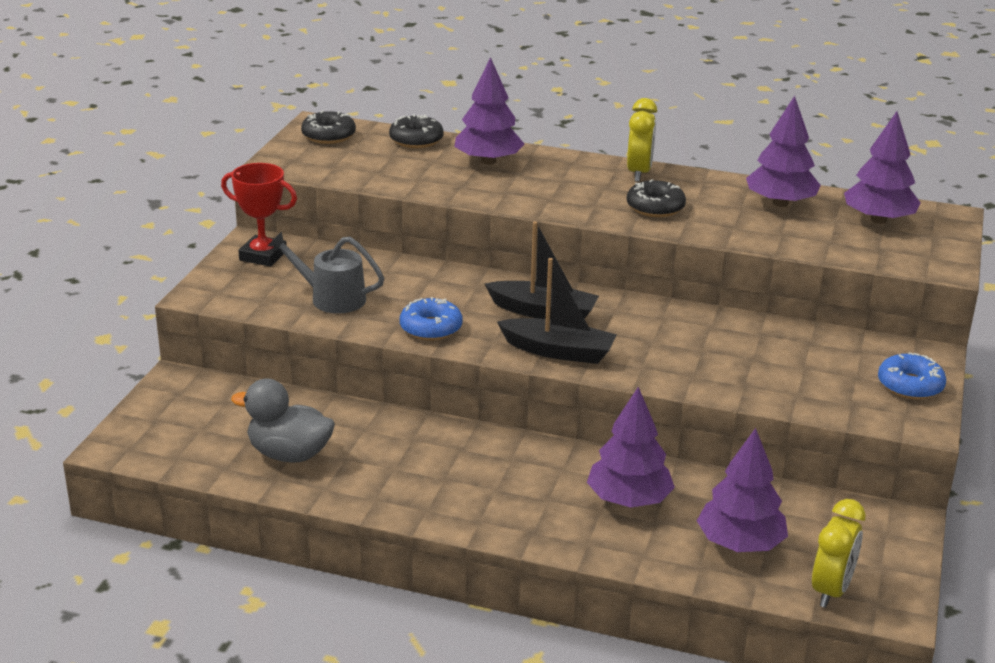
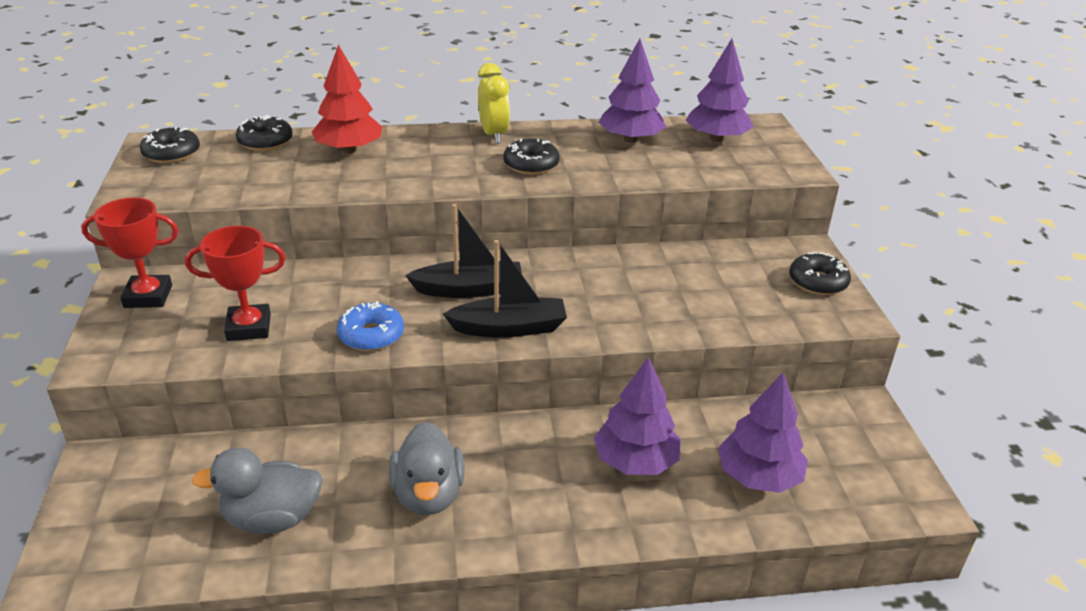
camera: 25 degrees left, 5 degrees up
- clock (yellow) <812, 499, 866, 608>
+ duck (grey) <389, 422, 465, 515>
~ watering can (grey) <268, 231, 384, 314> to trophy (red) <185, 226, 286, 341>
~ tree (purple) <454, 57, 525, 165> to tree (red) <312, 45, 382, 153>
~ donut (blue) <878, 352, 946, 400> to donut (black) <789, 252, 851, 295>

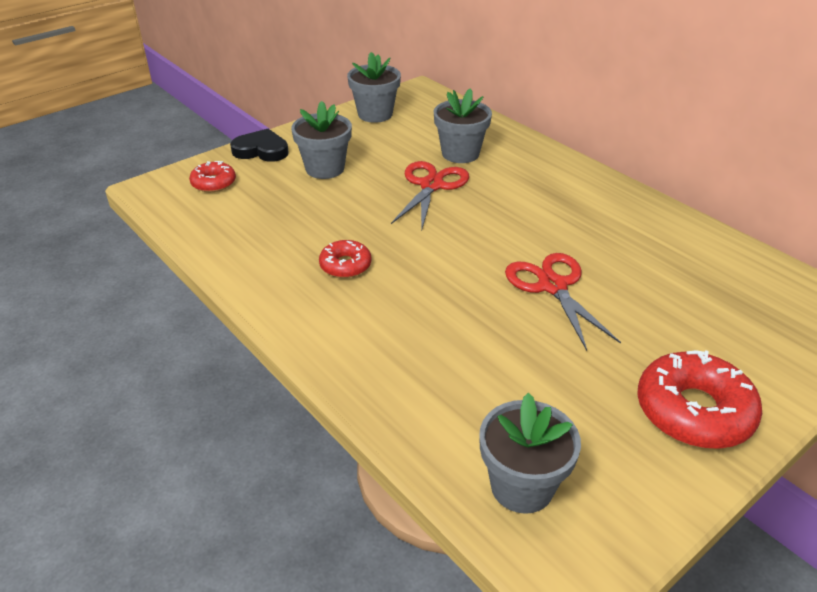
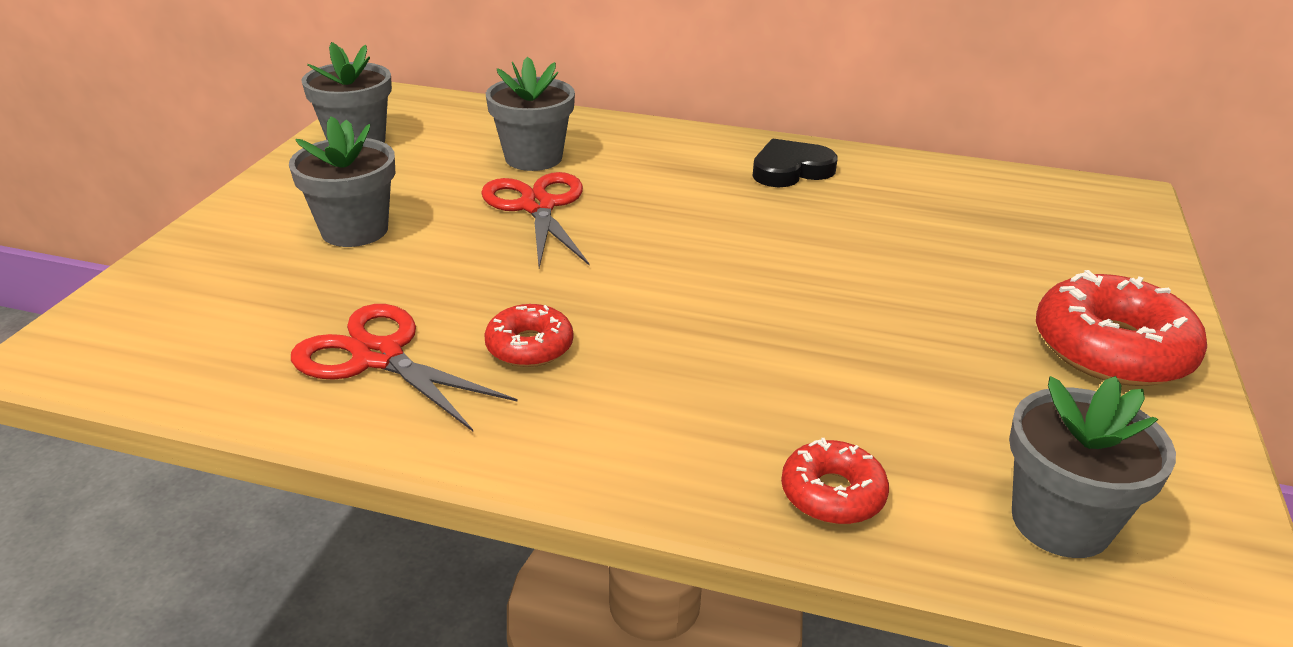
camera: 35 degrees left, 5 degrees down
~ donut (red) <189, 161, 236, 192> to <781, 438, 889, 524>
~ heart (black) <230, 129, 289, 162> to <752, 139, 838, 187>
~ scissors (red) <505, 253, 621, 351> to <291, 304, 518, 431>

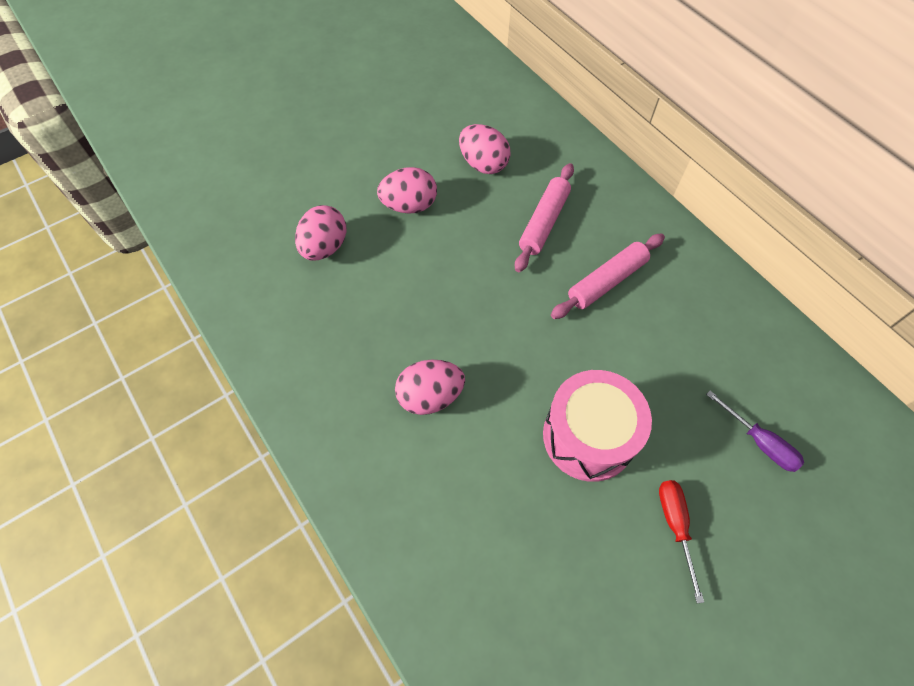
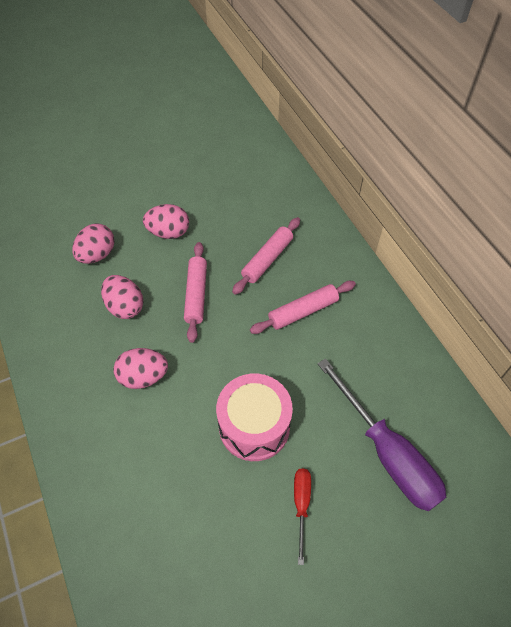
camera: 10 degrees right, 5 degrees down
+ rolling pin (pink) <184, 242, 207, 343>
~ egg (pink) <459, 124, 511, 174> to <101, 275, 144, 319>
~ screwdriver (purple) <706, 391, 804, 472> = <318, 359, 446, 511> x2.09

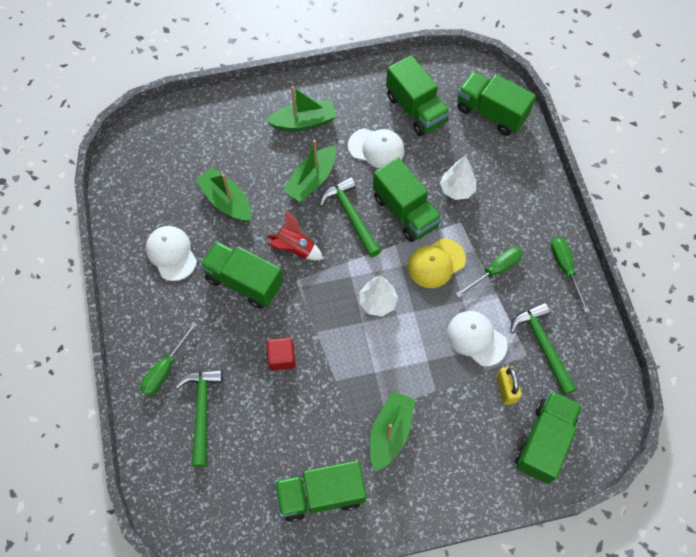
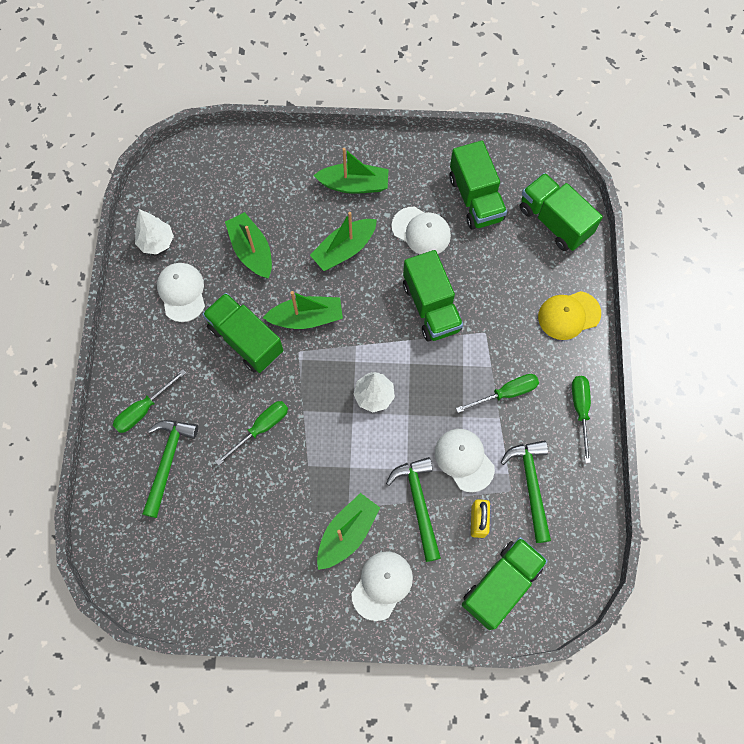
camera: 15 degrees right, 5 degrees up
- truck (green) <274, 461, 366, 522>
+ cap (white) <351, 551, 413, 621>
~ hammer (green) <319, 177, 381, 257> to <386, 457, 441, 562>
~ cap (yellow) <408, 238, 466, 288> to <538, 291, 601, 340>
~ tree (white) <440, 156, 476, 200> to <135, 209, 174, 254>
~ cube (red) <266, 338, 295, 371> to screwdriver (green) <215, 401, 288, 465>
~ rocket (red) <267, 210, 323, 260> to boat (green) <263, 291, 343, 329>

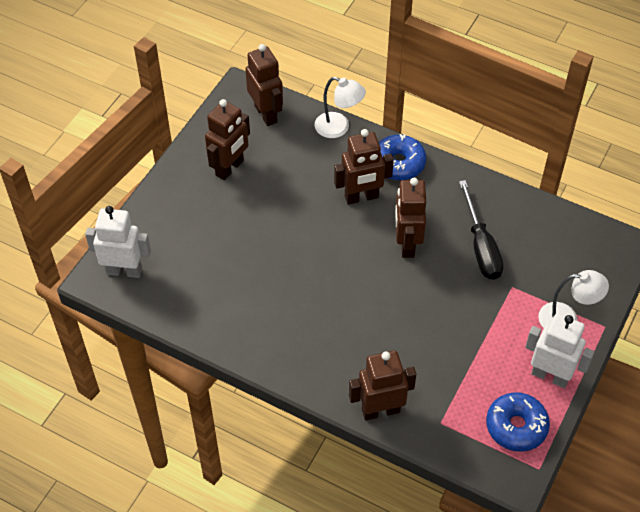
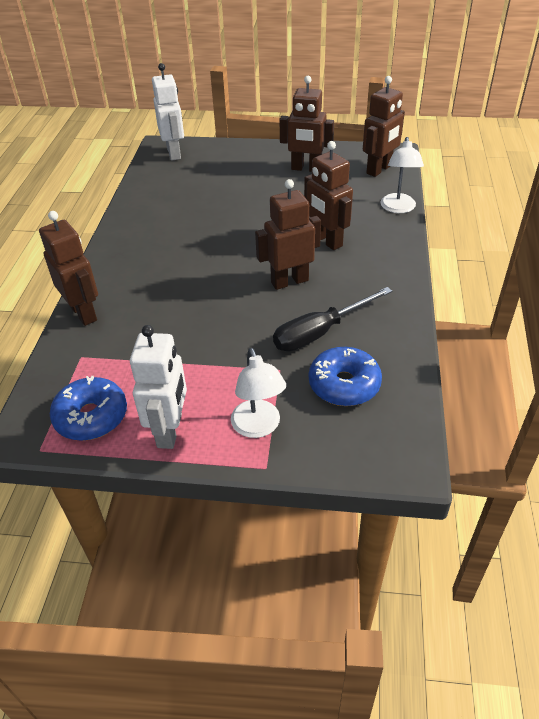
camera: 70 degrees right, 10 degrees down
~ donut (blue) <379, 134, 426, 181> to <309, 347, 382, 406>

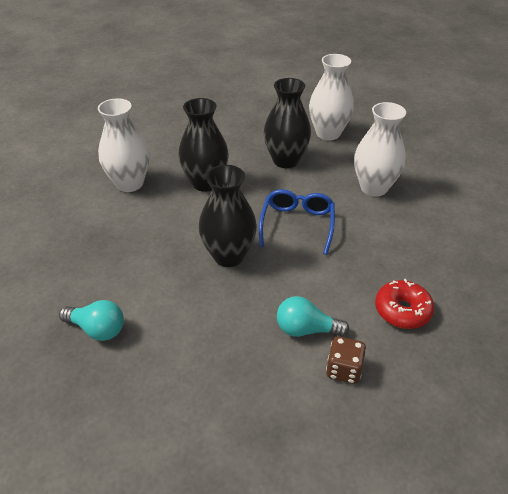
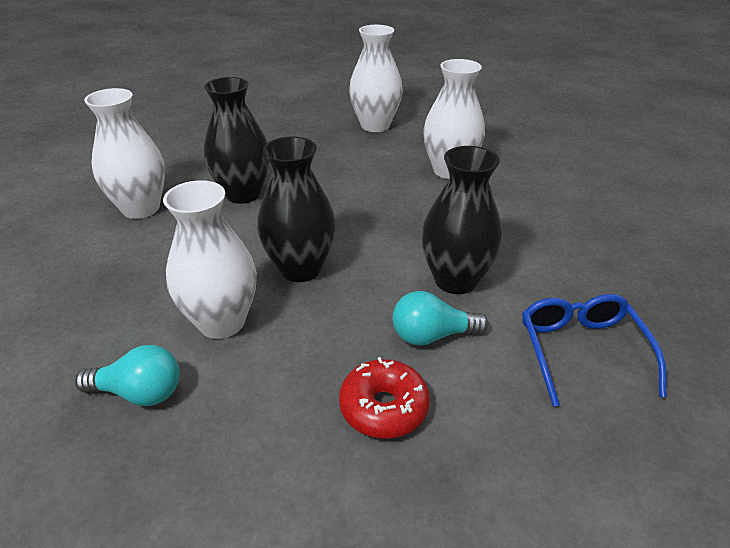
camera: 15 degrees left, 5 degrees down
- dice (brown) <326, 336, 366, 384>
+ vase (white) <163, 180, 257, 339>
~ glasses (blue) <259, 189, 335, 255> to <522, 294, 667, 407>
~ vase (black) <263, 78, 311, 168> to <421, 146, 502, 294>
~ donut (red) <375, 279, 434, 329> to <339, 357, 430, 439>

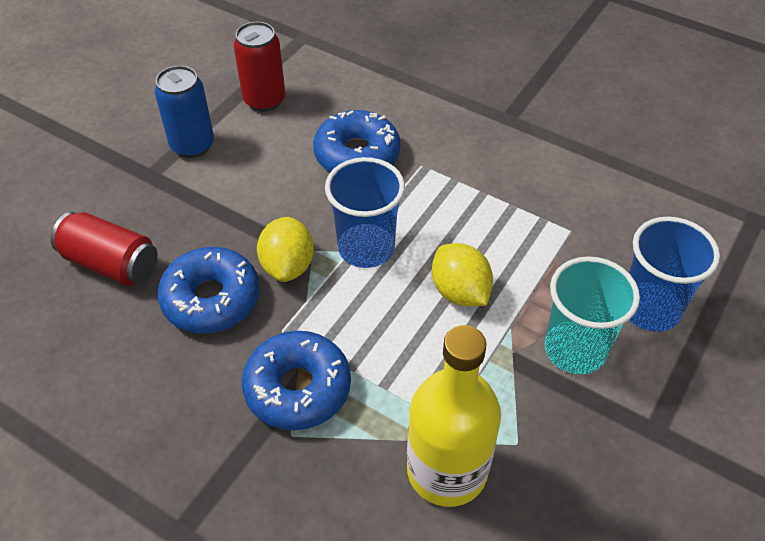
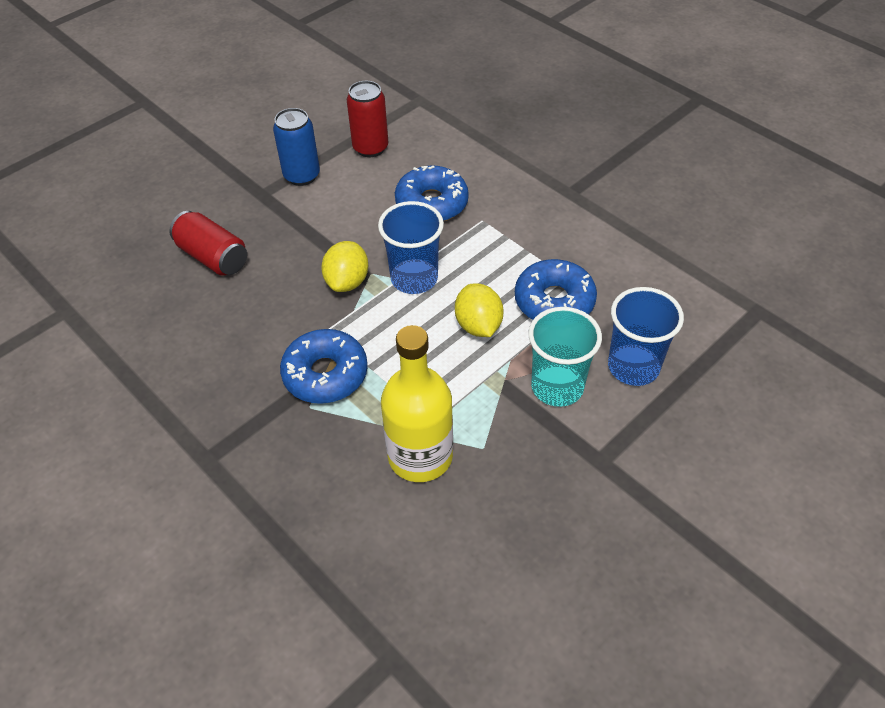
camera: 15 degrees right, 0 degrees up
~ donut (blue) <157, 247, 260, 333> to <515, 259, 597, 320>

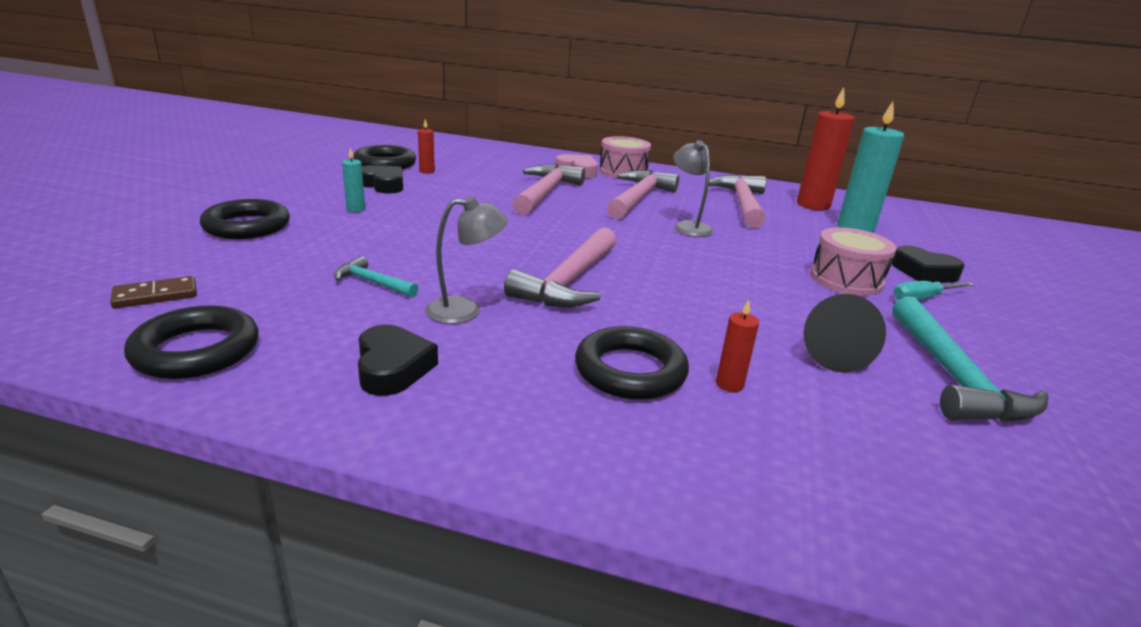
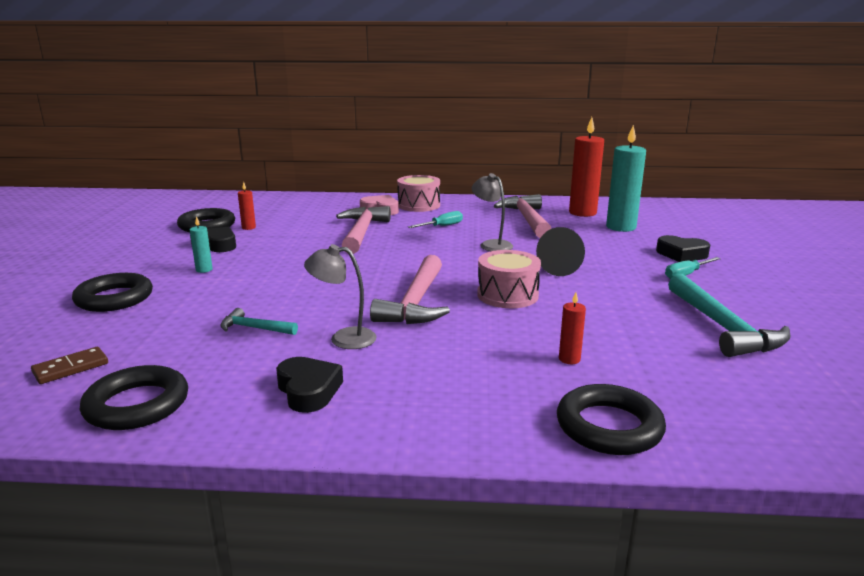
camera: 10 degrees left, 5 degrees down
~ ring (black) <575, 326, 689, 400> to <557, 384, 666, 455>
~ cone (black) <803, 294, 886, 373> to <536, 227, 585, 276>
~ drum (pink) <810, 227, 896, 296> to <477, 250, 541, 308>
~ hammer (pink) <607, 170, 679, 219> to screwdriver (turquoise) <408, 211, 463, 228>
~ lamp (grey) <425, 196, 508, 324> = <304, 244, 377, 349> 150 degrees counterclockwise

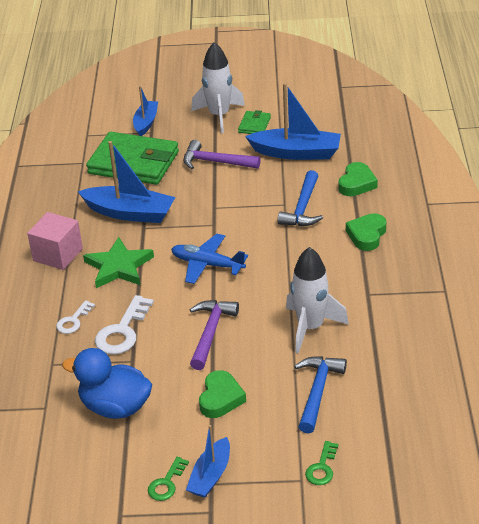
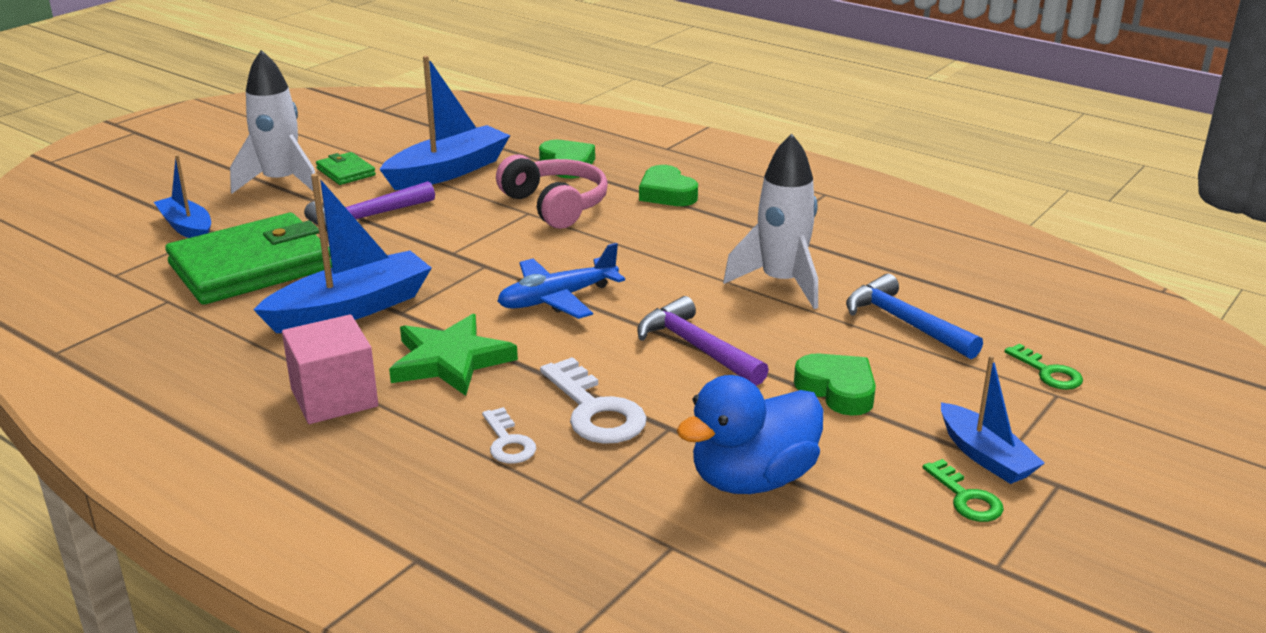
camera: 55 degrees left, 10 degrees down
~ hammer (blue) <278, 170, 323, 226> to headphones (pink) <496, 154, 608, 229>

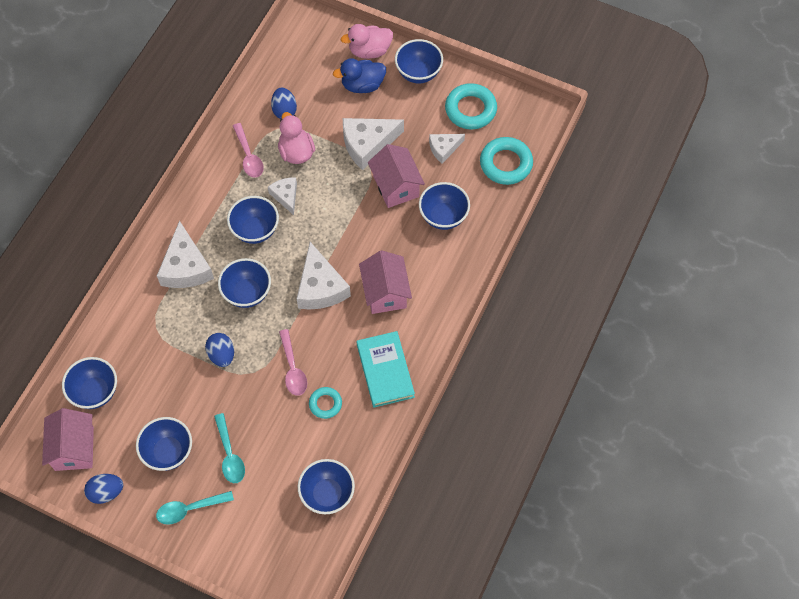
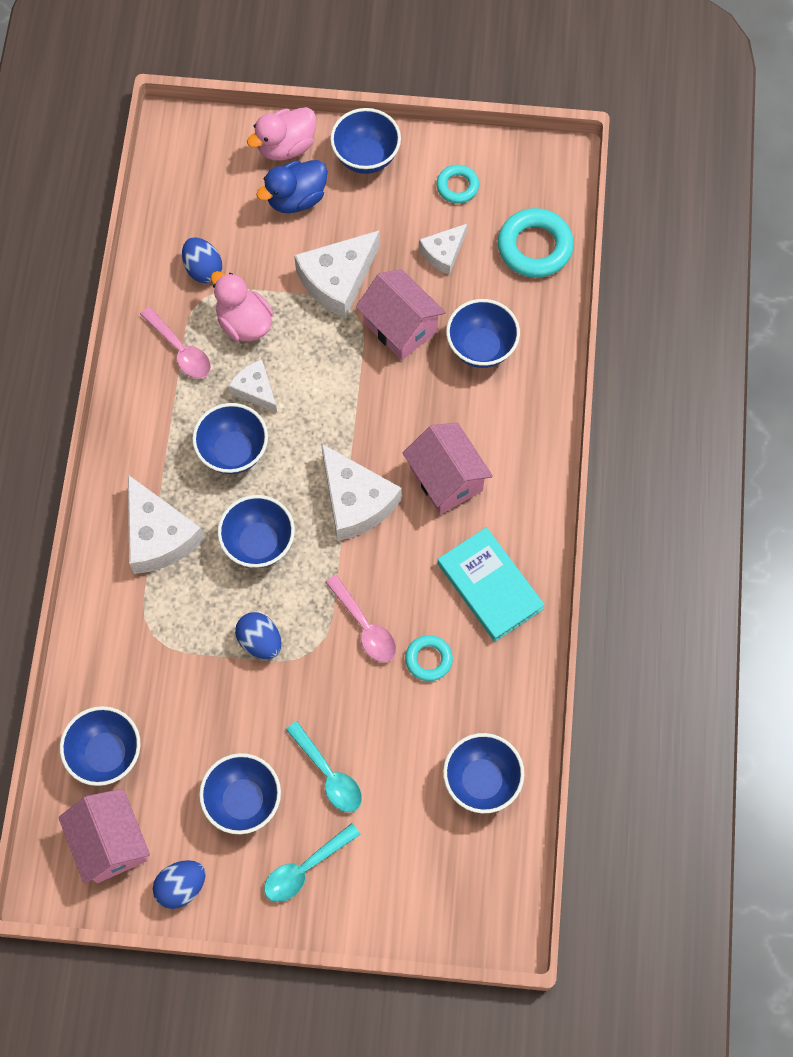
camera: 20 degrees left, 5 degrees up
~ ring (turquoise) <445, 83, 497, 129> = <436, 165, 479, 203> x0.57

